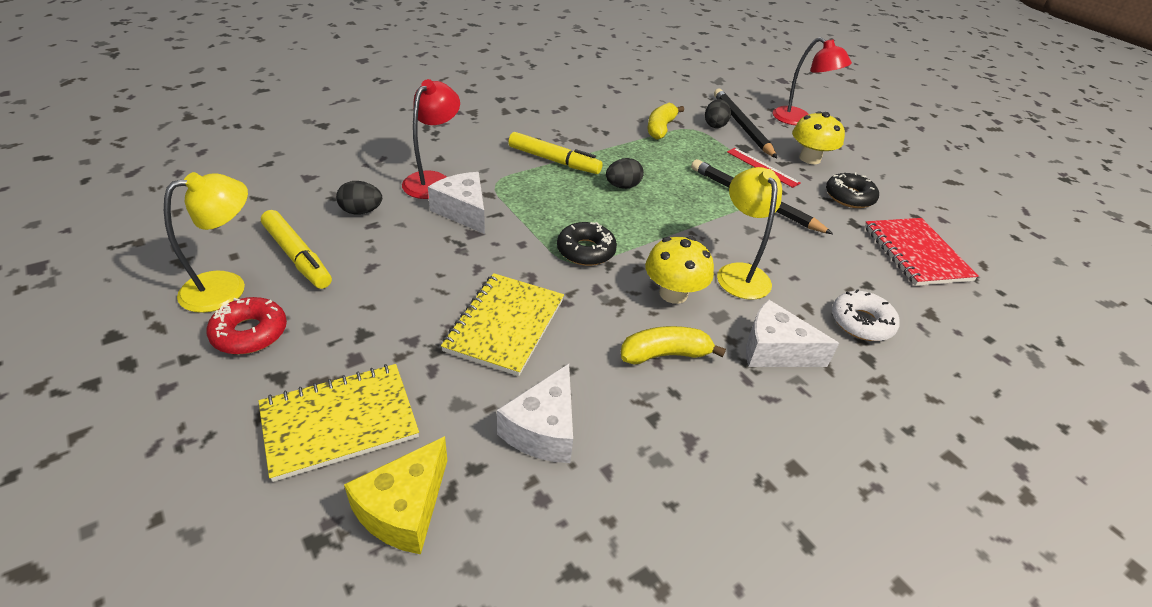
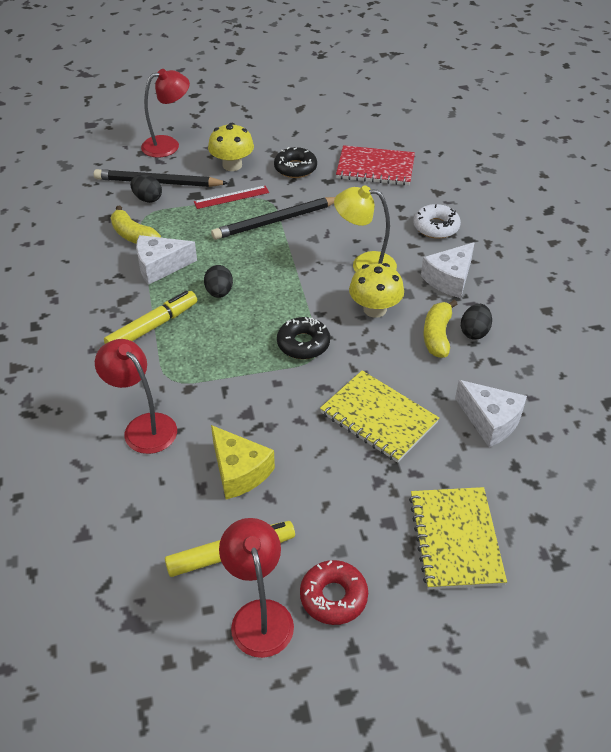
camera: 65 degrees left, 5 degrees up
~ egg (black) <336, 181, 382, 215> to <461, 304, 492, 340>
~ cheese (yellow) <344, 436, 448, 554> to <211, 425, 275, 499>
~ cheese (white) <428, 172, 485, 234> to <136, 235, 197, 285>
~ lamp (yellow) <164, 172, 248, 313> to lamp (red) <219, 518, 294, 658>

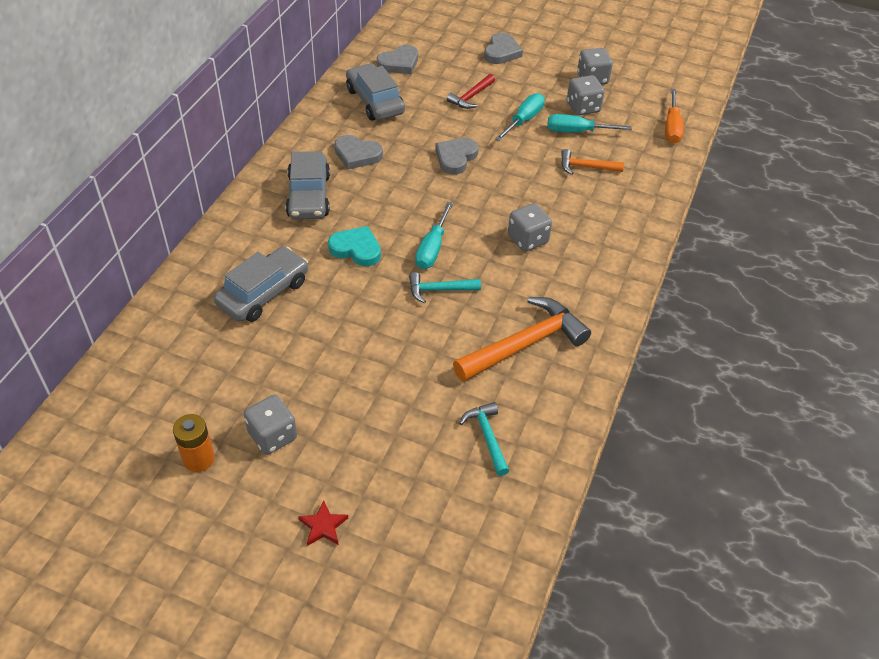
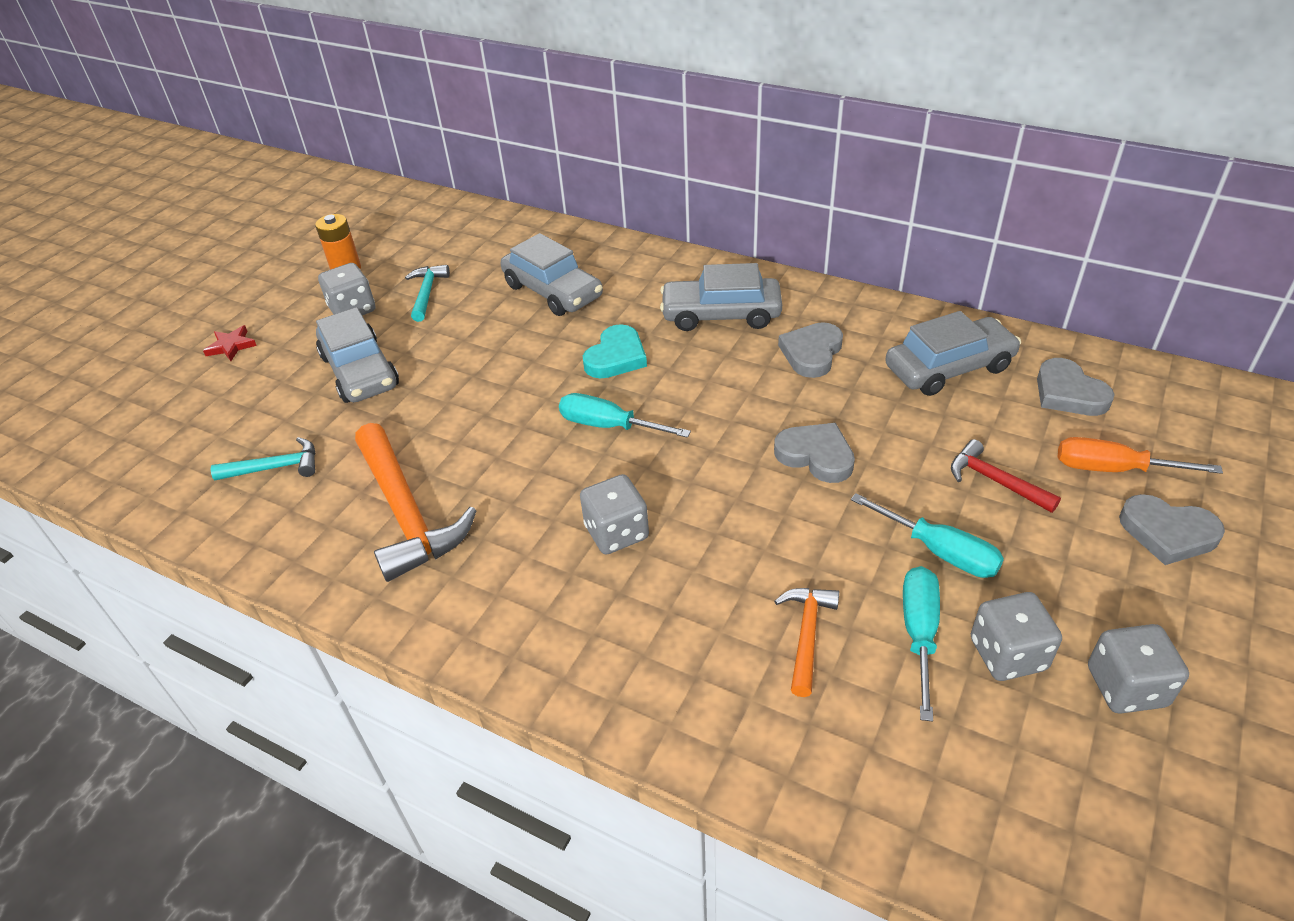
camera: 100 degrees right, 5 degrees down
+ car (grey) <316, 307, 399, 403>
~ hammer (turquoise) <409, 272, 481, 303> to <405, 265, 450, 322>
~ screwdriver (orange) <665, 89, 684, 144> to <1058, 437, 1223, 474>

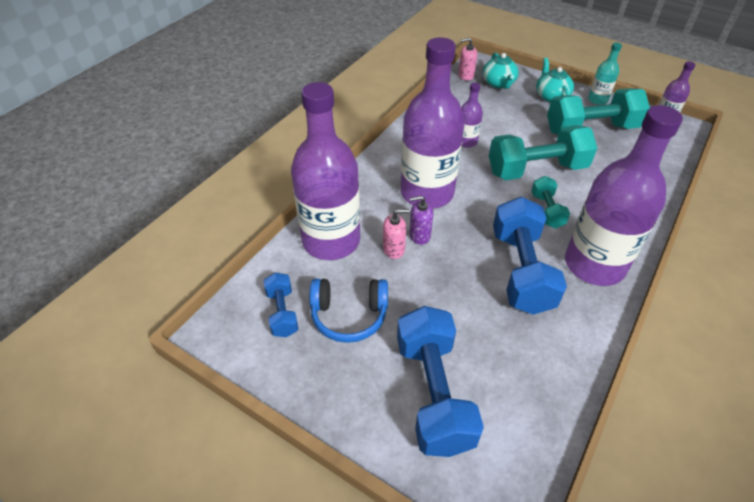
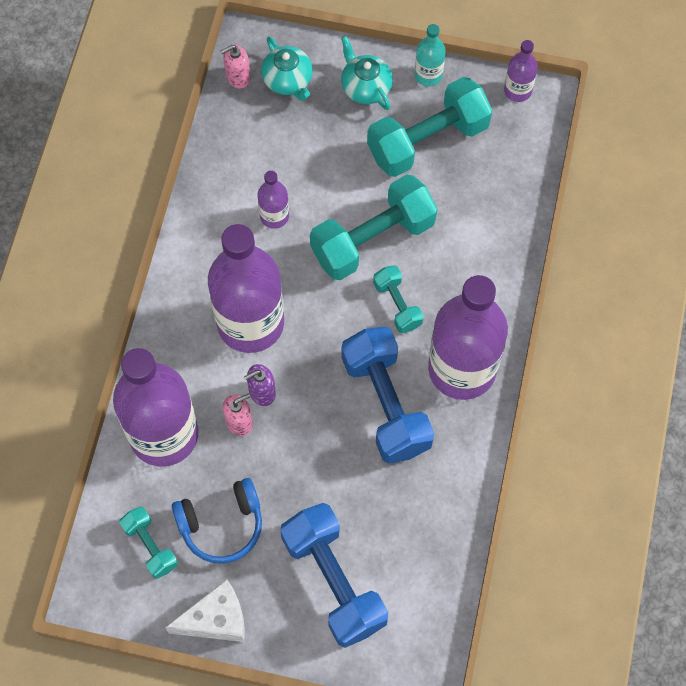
camera: 20 degrees left, 20 degrees up
+ cheese (white) <165, 579, 245, 642>
~ dumbbell (blue) <263, 273, 299, 337> to dumbbell (turquoise) <119, 506, 178, 579>

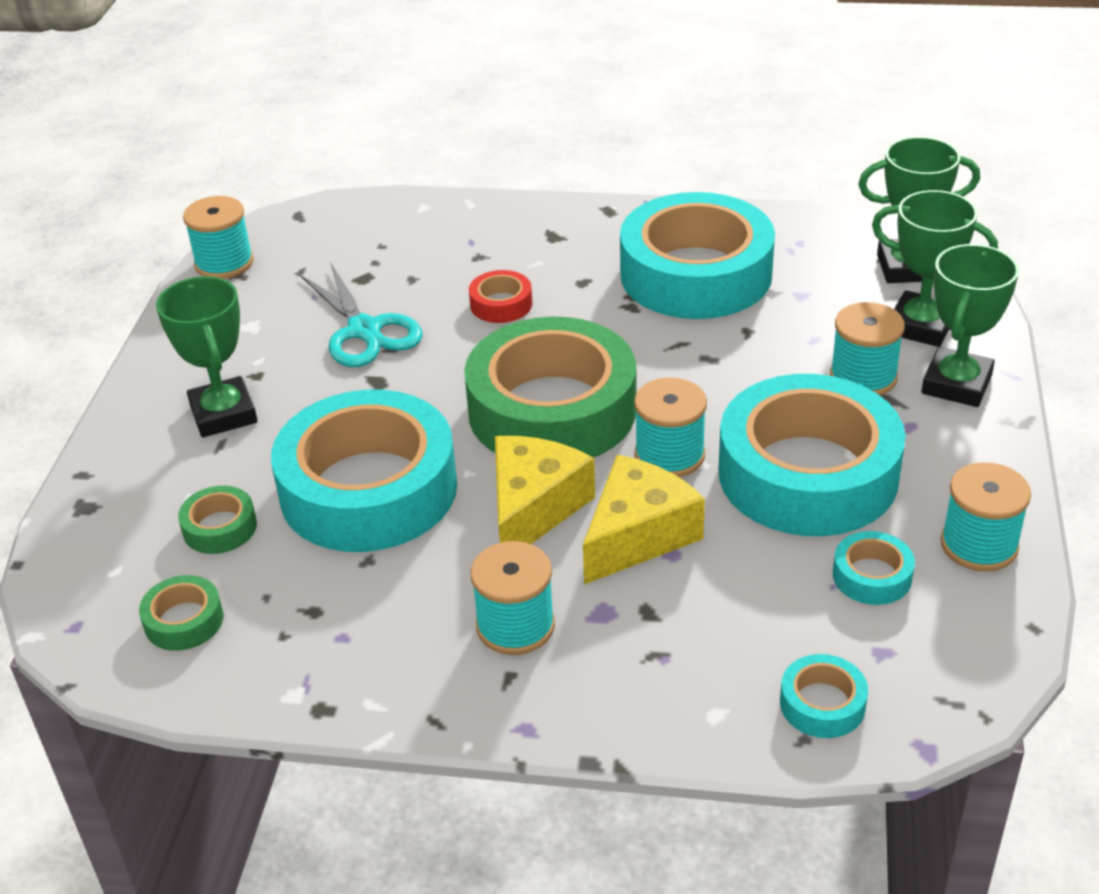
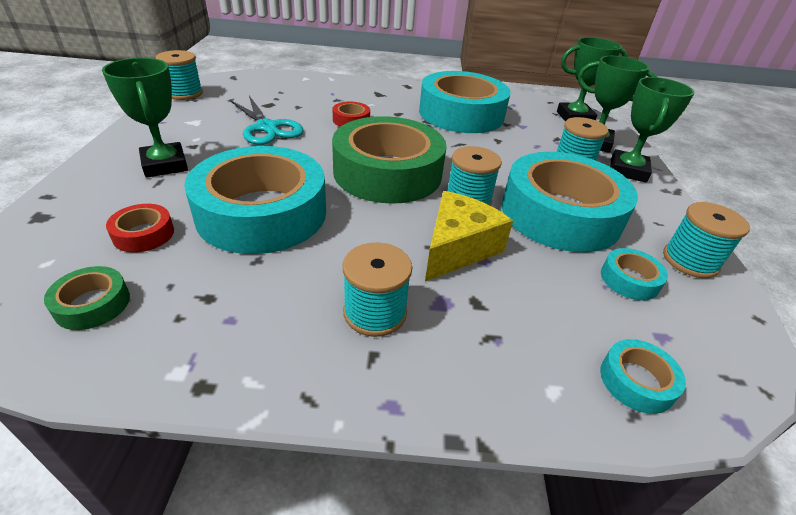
camera: 10 degrees left, 0 degrees up
- cheese (yellow) <495, 436, 595, 544>
~ tape (green) <178, 486, 257, 554> to tape (red) <106, 204, 174, 252>

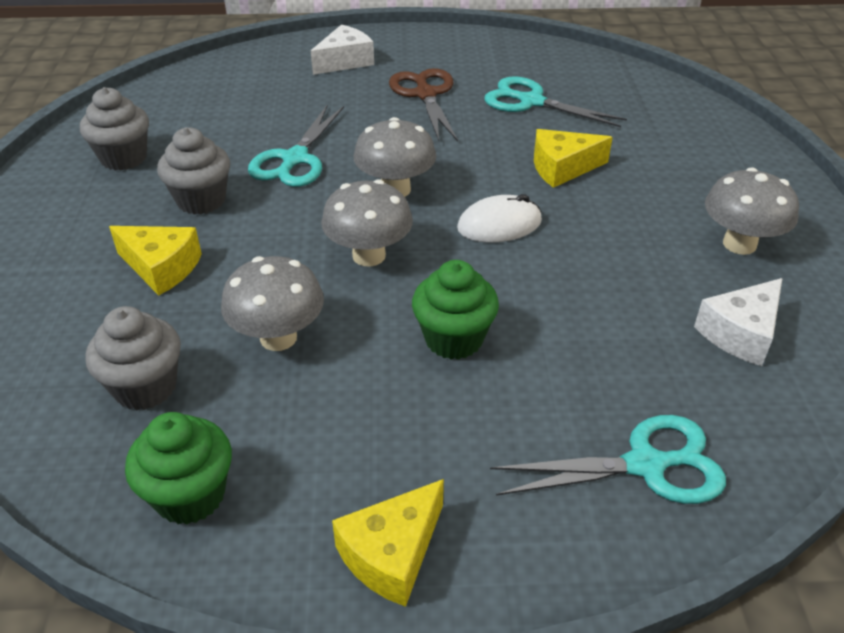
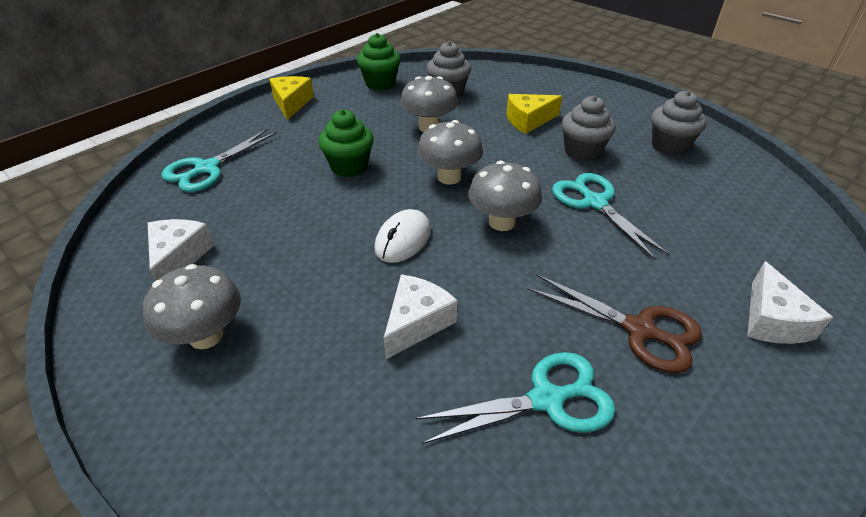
camera: 135 degrees right, 0 degrees up
~ cheese (yellow) <534, 129, 613, 188> to cheese (white) <384, 274, 458, 359>

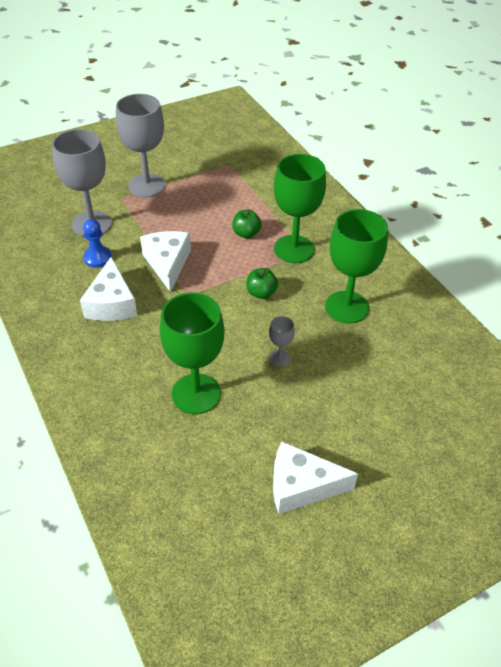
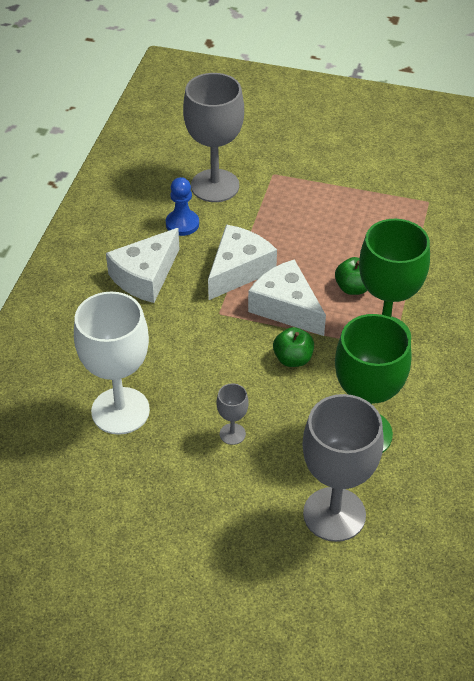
camera: 45 degrees right, 0 degrees up
~ goblet (grey) <116, 94, 166, 198> to <302, 394, 384, 542>
~ cheese (white) <273, 441, 358, 514> to <248, 259, 326, 336>
~ goblet (green) <160, 292, 224, 414> to goblet (white) <74, 292, 150, 435>

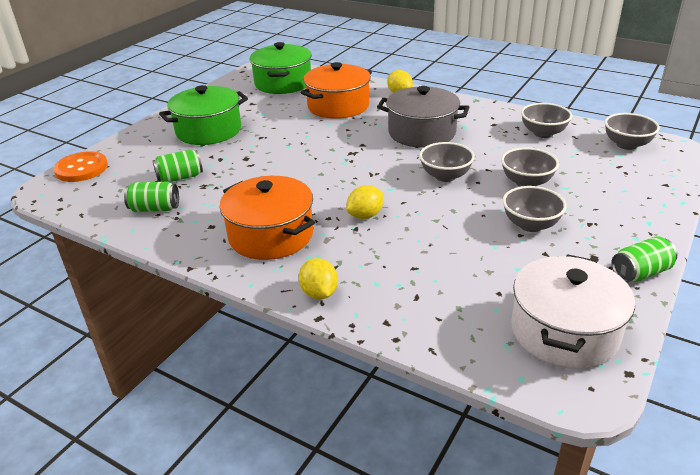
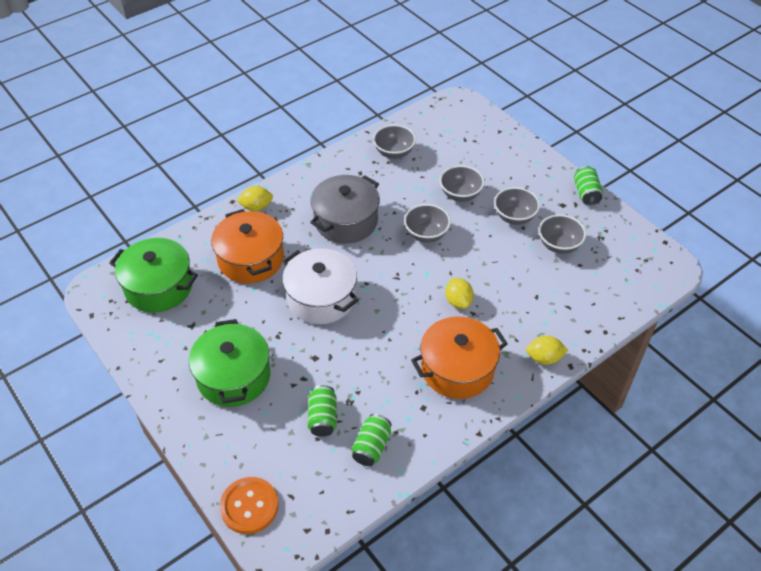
camera: 70 degrees left, 15 degrees up
~ pot (white) <511, 254, 635, 369> to <282, 248, 359, 324>
~ bowl (grey) <605, 113, 660, 150> to <539, 214, 586, 254>

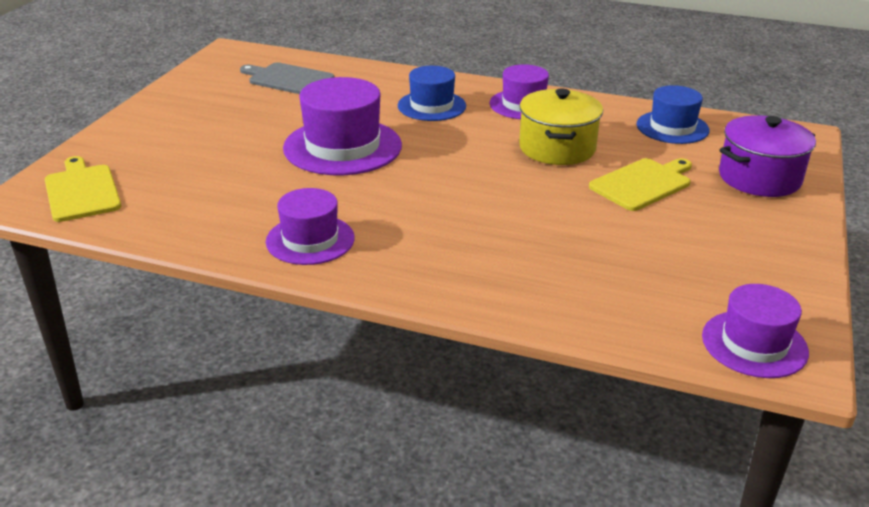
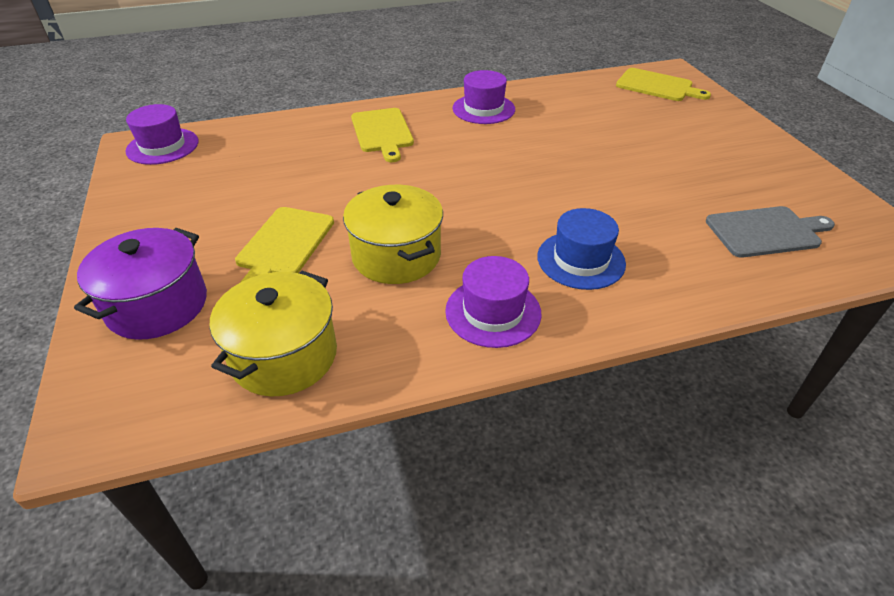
camera: 145 degrees right, 10 degrees up
- hat (purple) <283, 77, 402, 175>
+ cutting board (yellow) <351, 108, 414, 162>
~ hat (blue) <636, 85, 709, 144> to pot (yellow) <210, 271, 337, 397>

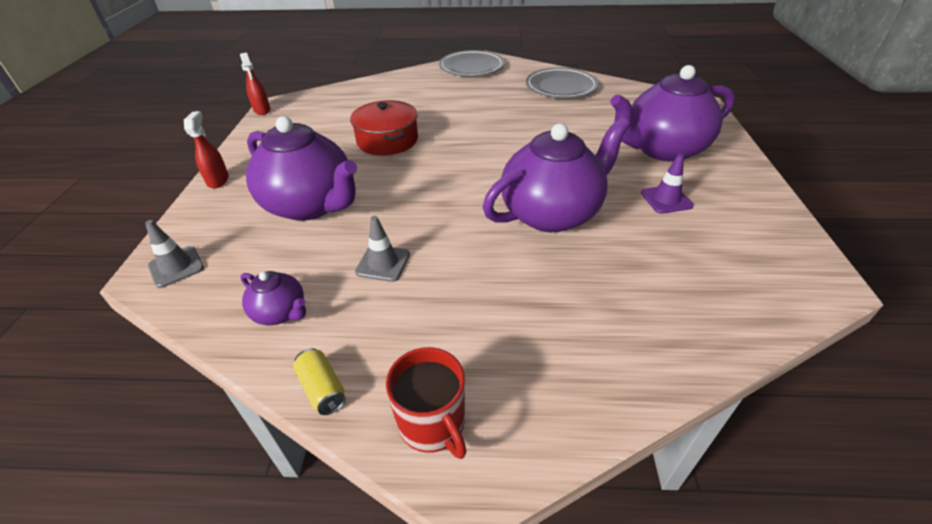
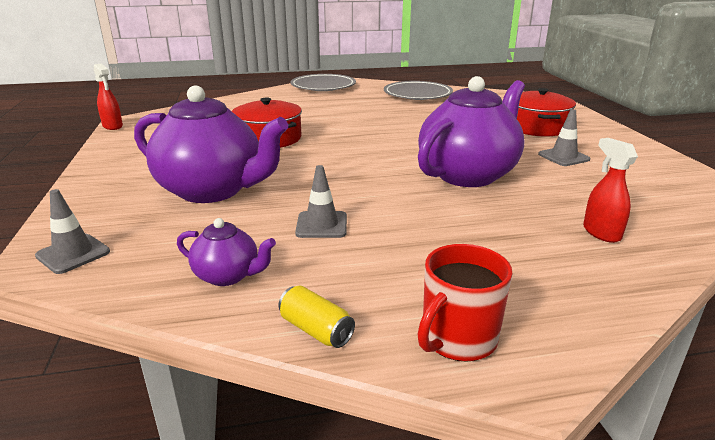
camera: 15 degrees left, 15 degrees down
~ spray bottle (red) <184, 111, 229, 188> to <583, 138, 638, 243>
~ teapot (purple) <610, 65, 735, 162> to pot (red) <517, 88, 576, 137>
~ traffic cone (purple) <641, 154, 694, 214> to traffic cone (grey) <538, 109, 590, 166>
~ mug (red) <386, 347, 467, 459> = <417, 244, 512, 362> 90 degrees clockwise

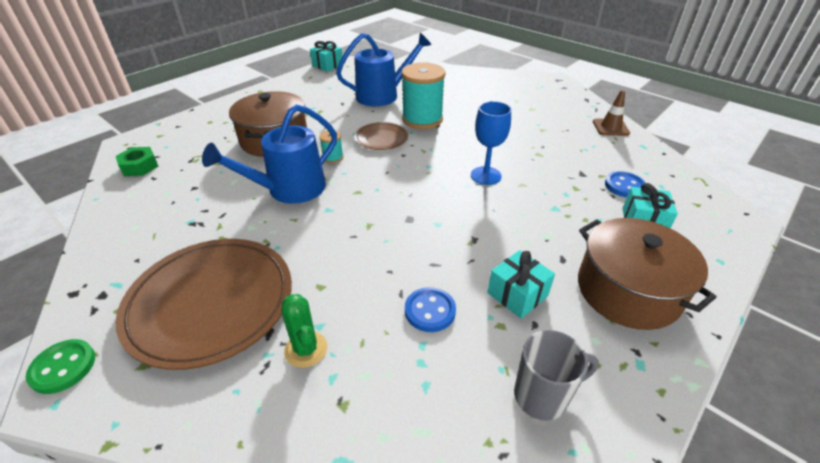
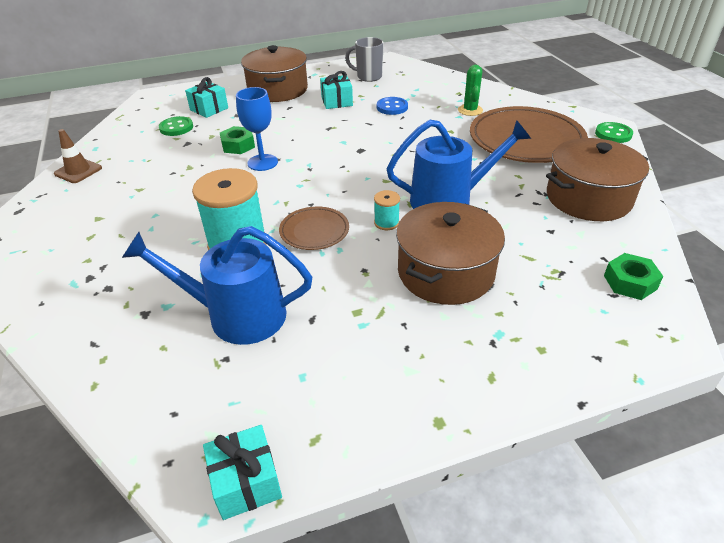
camera: 150 degrees left, 0 degrees up
+ nut (green) <220, 126, 255, 154>
+ pot (brown) <546, 138, 649, 221>
~ button (blue) <605, 171, 645, 198> to button (green) <159, 116, 193, 136>

